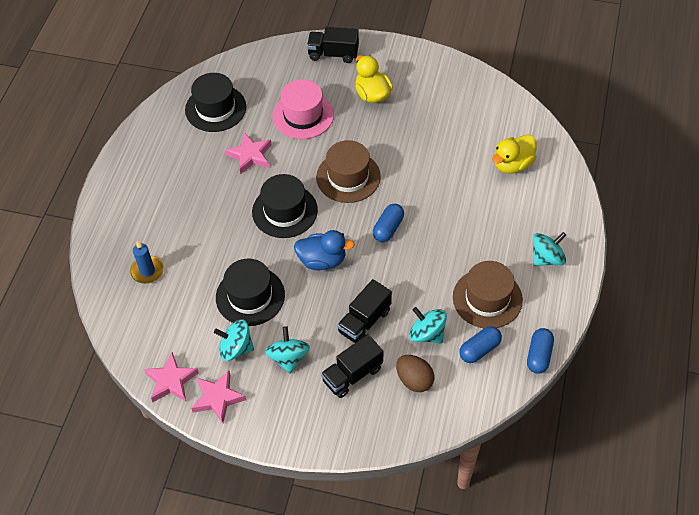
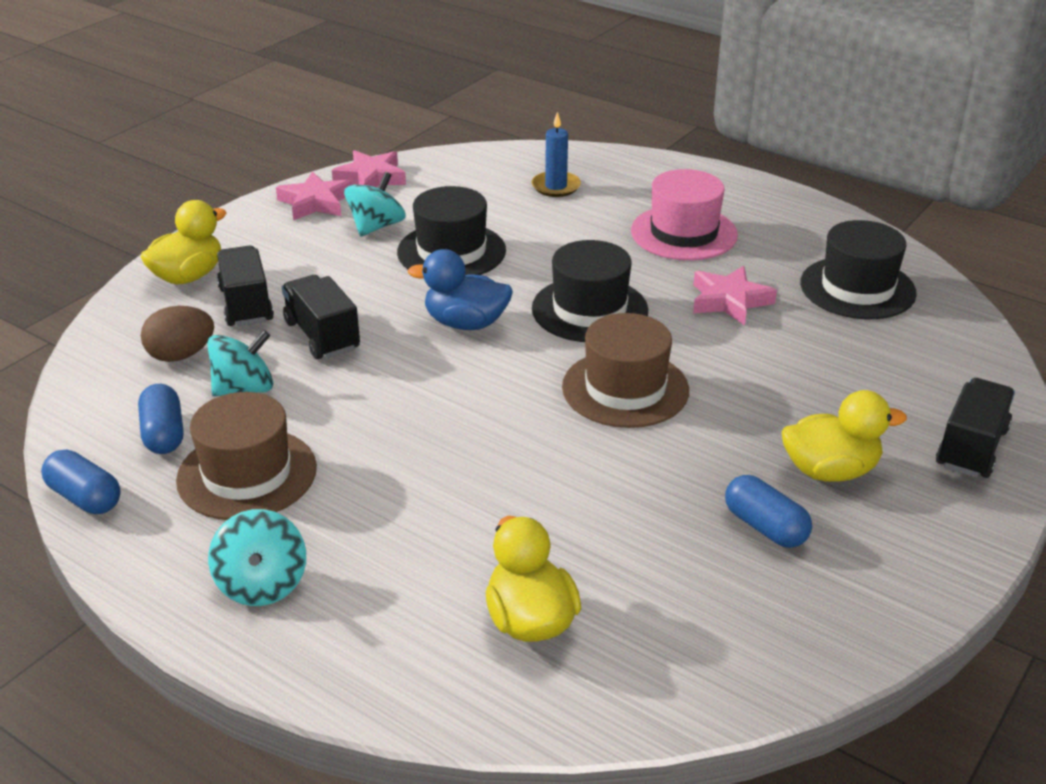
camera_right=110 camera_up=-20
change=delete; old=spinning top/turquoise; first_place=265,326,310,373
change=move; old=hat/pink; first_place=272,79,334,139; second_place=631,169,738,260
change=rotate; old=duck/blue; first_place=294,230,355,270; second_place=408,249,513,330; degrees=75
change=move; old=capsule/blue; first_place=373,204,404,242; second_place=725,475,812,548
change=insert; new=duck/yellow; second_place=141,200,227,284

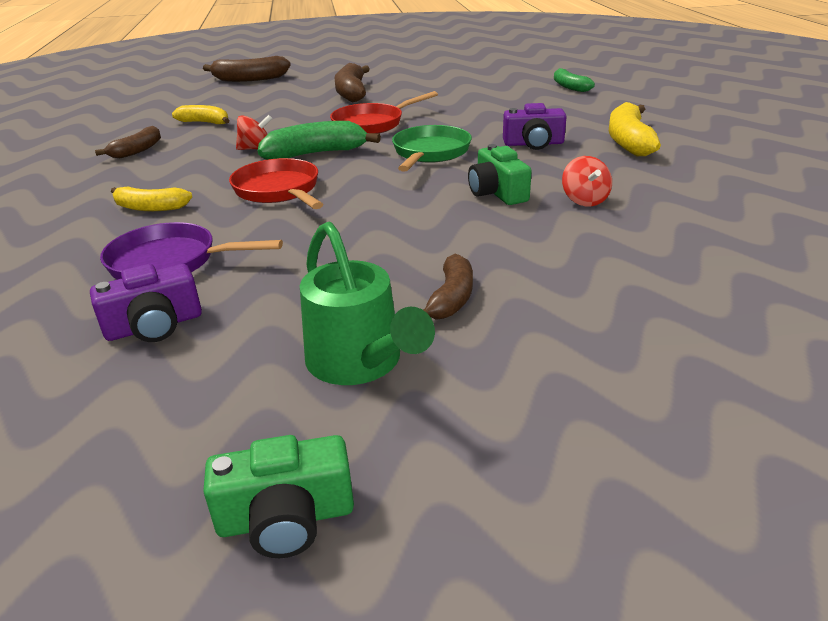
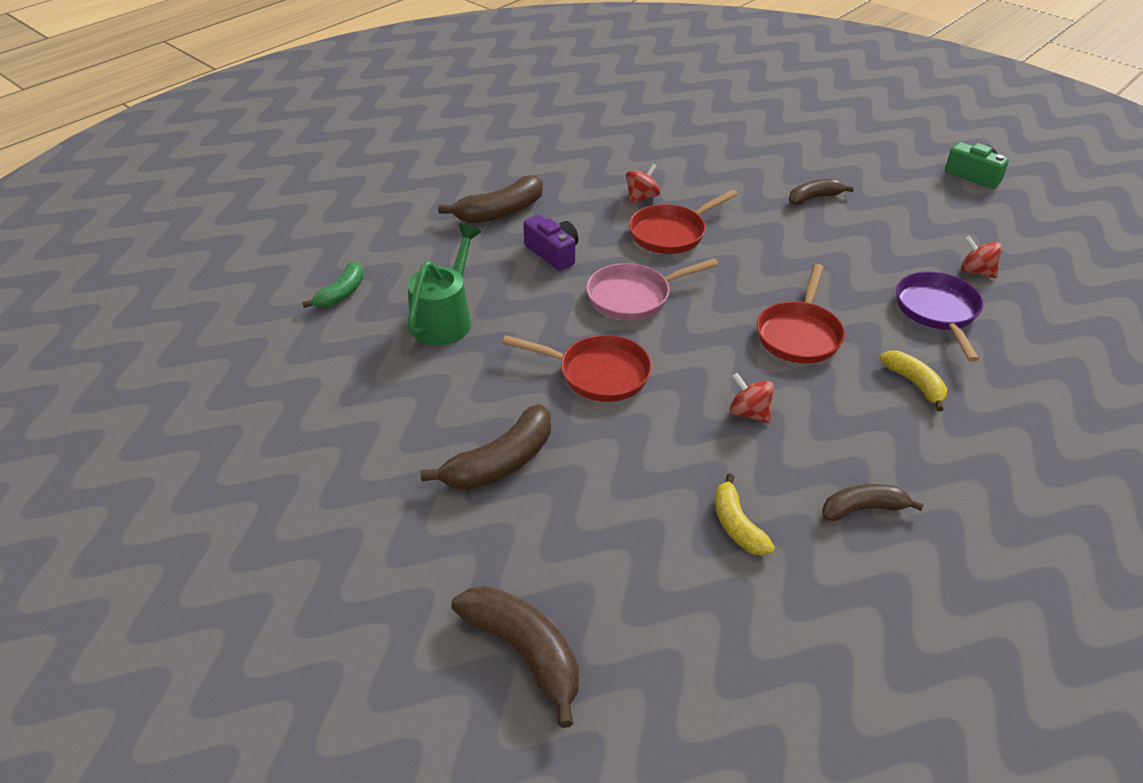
camera_right=-130 camera_up=10
change=replace; old=camera/purple; new=spinning top/red; first_place=90,264,202,342; second_place=961,236,1002,278
change=rotate; old=pan/purple; first_place=100,222,283,280; second_place=896,271,983,362; degrees=-150
change=delete; old=banana/green; first_place=258,121,381,160
change=move; old=watering can/green; first_place=300,222,435,385; second_place=408,224,481,346
change=recolor; old=pan/green; new=pan/pink; first_place=392,125,472,172; second_place=586,258,719,320
change=replace; old=camera/green; new=pan/red; first_place=468,144,532,205; second_place=629,189,738,254
change=recolor; old=banana/yellow; new=banana/brown; first_place=609,102,661,156; second_place=438,175,543,223

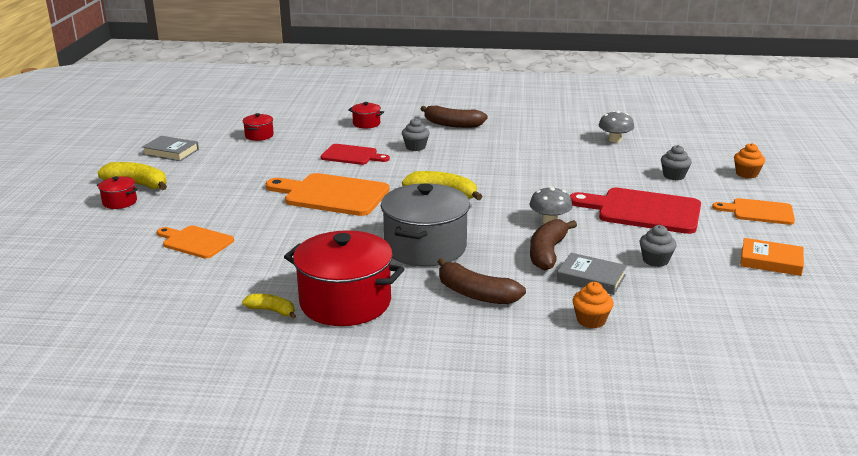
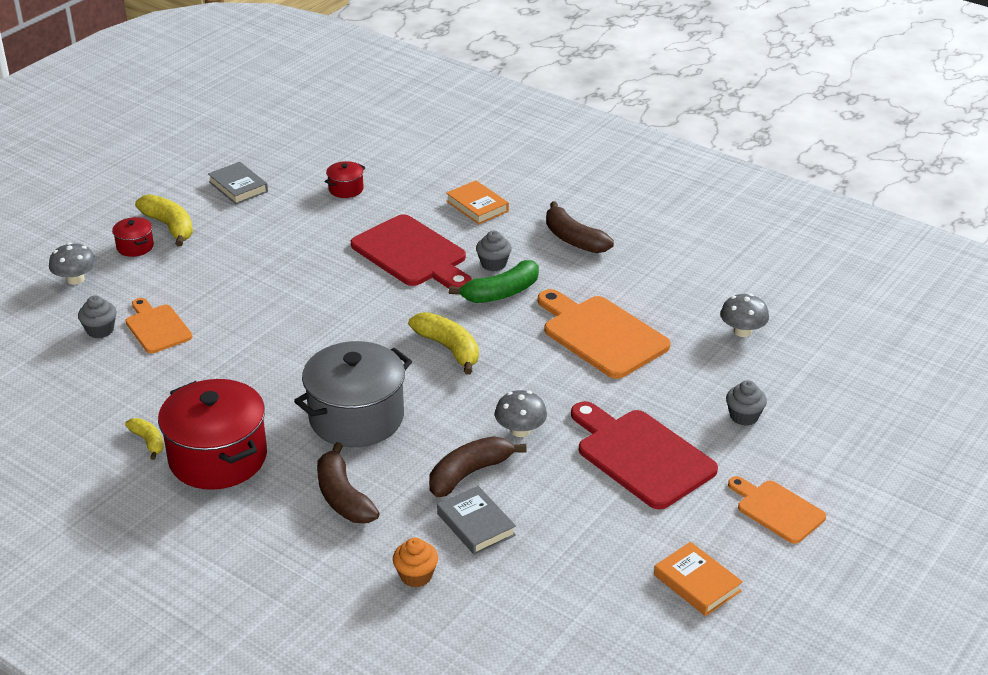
camera_right=30 camera_up=10
change=move; old=cutting board/orange; first_place=266,173,389,216; second_place=538,289,671,379
change=resize; old=cutting board/red; first_place=321,144,390,165; second_place=351,214,472,289; factor=1.68
change=replace; old=pot/red; new=book/orange; first_place=348,102,384,128; second_place=446,180,509,224
change=move; old=cupcake/grey; first_place=640,225,677,267; second_place=78,296,116,338
change=delete; old=cupcake/orange; first_place=734,143,765,179
change=insert; new=mushroom/grey; second_place=49,243,96,285
change=insert; new=banana/green; second_place=449,260,539,303

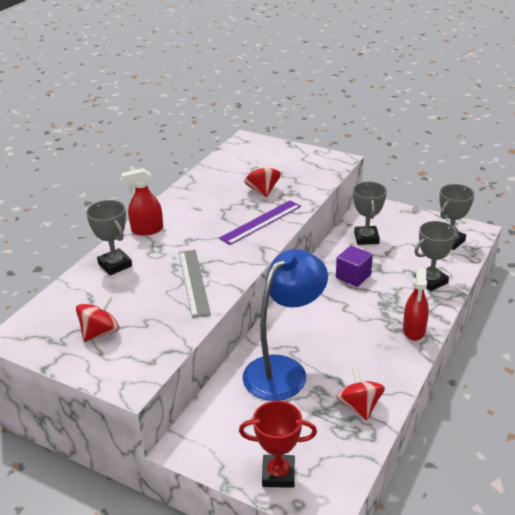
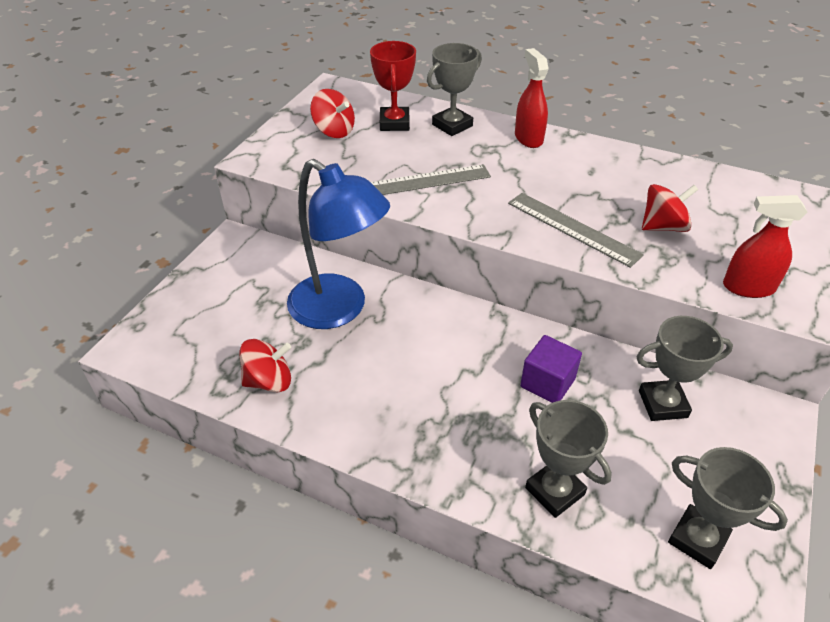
camera_right=85 camera_up=10
change=recolor; old=ruler/purple; new=ruler/grey; first_place=219,200,301,245; second_place=508,193,644,268
change=move; old=trophy/red; first_place=239,401,317,488; second_place=370,41,416,131
change=move; old=spray bottle/red; first_place=403,268,429,341; second_place=723,195,807,298

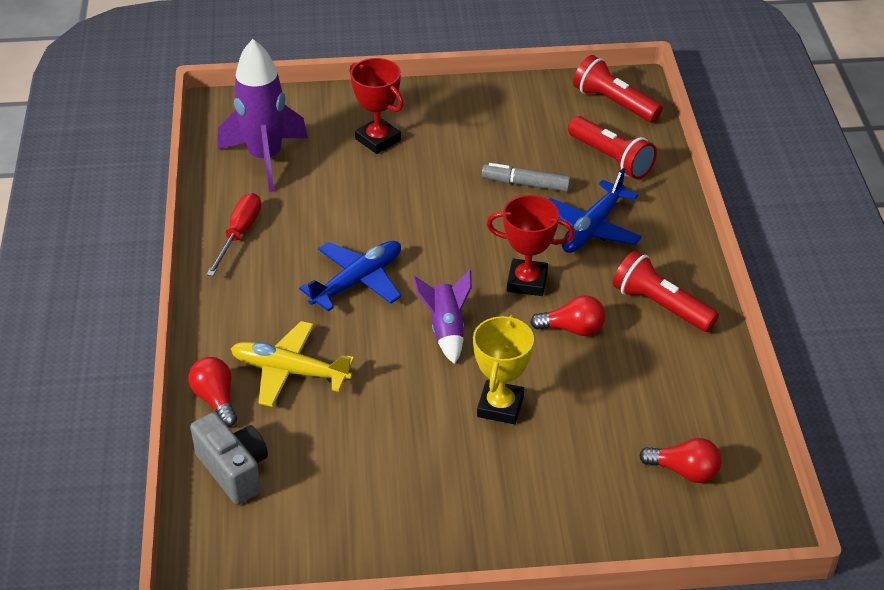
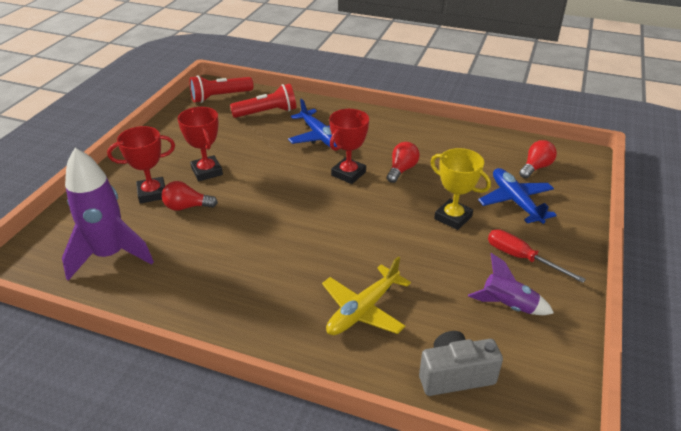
camera_right=-65 camera_up=-5
change=move; old=light bulb/red; first_place=188,357,237,427; second_place=162,181,218,211
change=move; old=screwdriver/red; first_place=206,193,261,276; second_place=488,229,586,283
change=move; old=plane/blue; first_place=299,241,401,311; second_place=478,168,557,224
change=move; old=rocket/purple; first_place=413,270,472,364; second_place=468,253,554,315
change=delete; old=marker/grey; first_place=482,163,571,192
change=delete; old=flashlight/red; first_place=613,250,719,332
change=insert; new=trophy/red; second_place=178,107,223,181

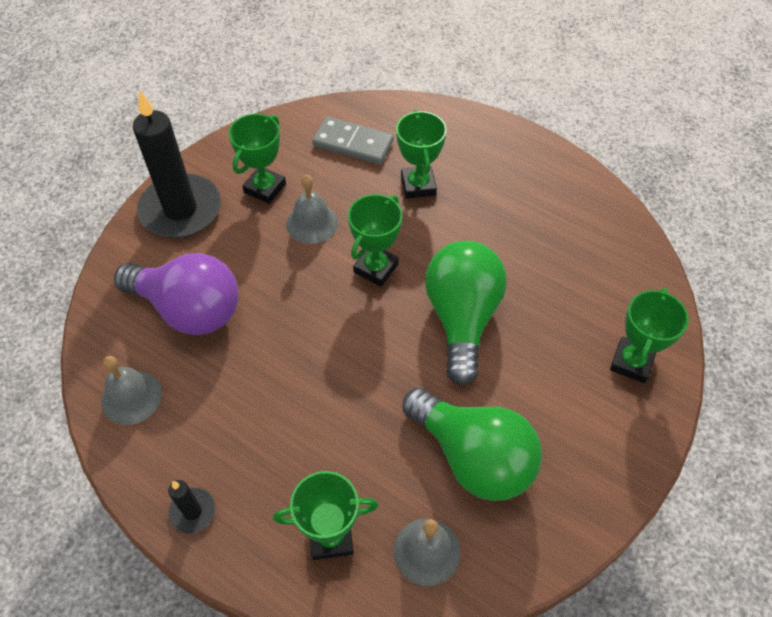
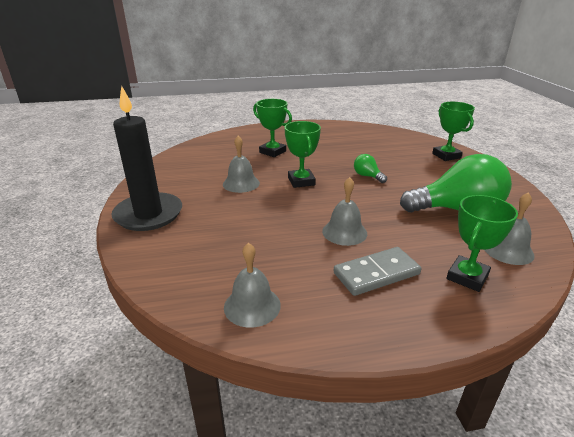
camera_right=-45 camera_up=-25
change=delete; old=light bulb/purple; first_place=114,253,238,335
change=delete; old=candle/black; first_place=168,480,215,534
change=delete; old=trophy/green; first_place=229,114,286,204
change=move; old=domino/grey; first_place=312,117,394,164; second_place=334,247,421,296
change=resize; old=light bulb/green; first_place=425,241,506,386; second_place=354,154,387,183; factor=0.44
change=insert; new=bell/grey; second_place=322,177,367,246

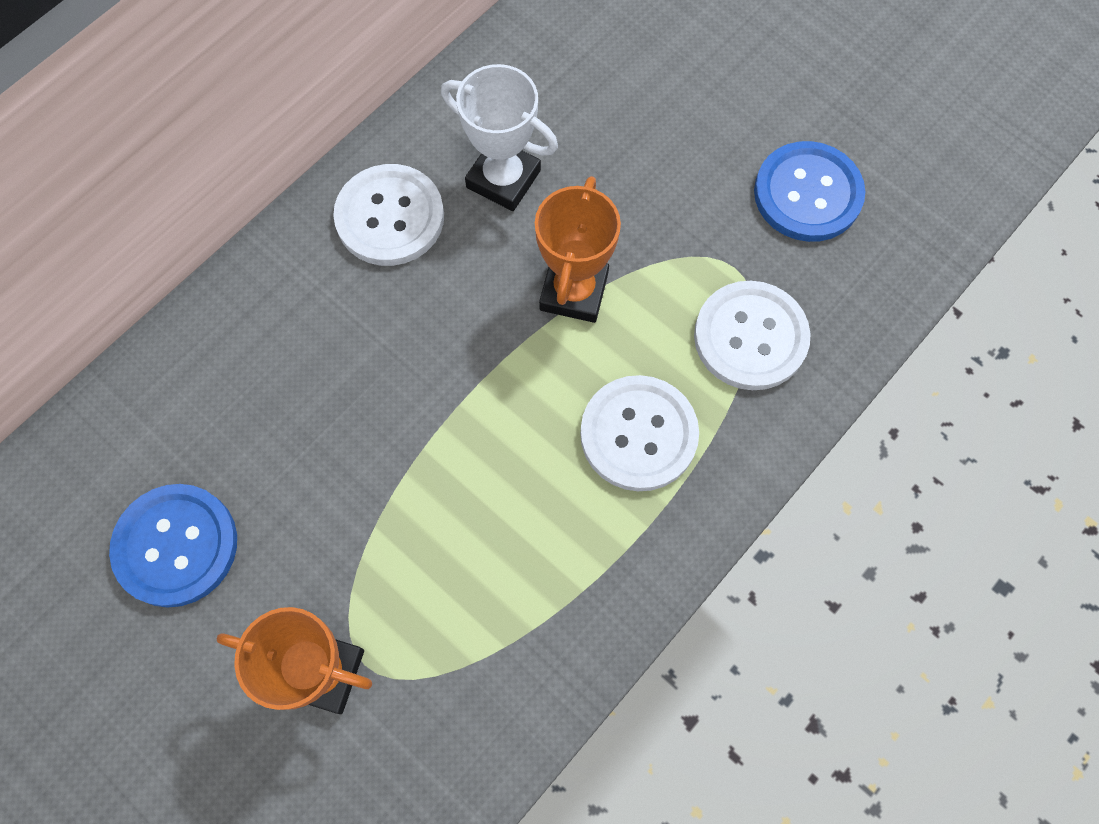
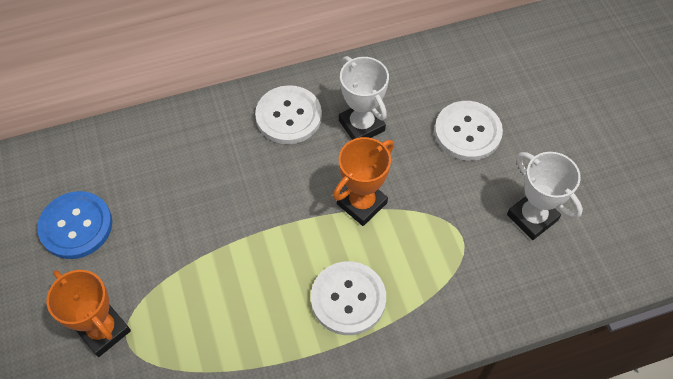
camera_right=30 camera_up=-10
change=move; old=button/white; first_place=694,281,811,390; second_place=435,101,503,161
change=replace; old=button/blue; new=trophy/white; first_place=754,141,865,242; second_place=507,152,583,240

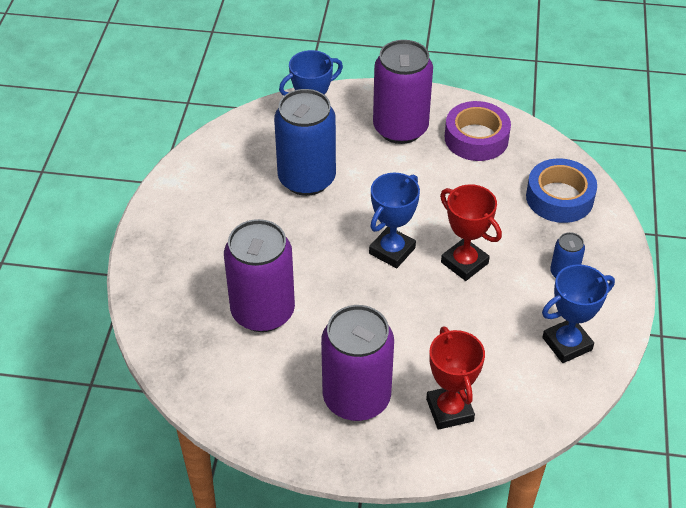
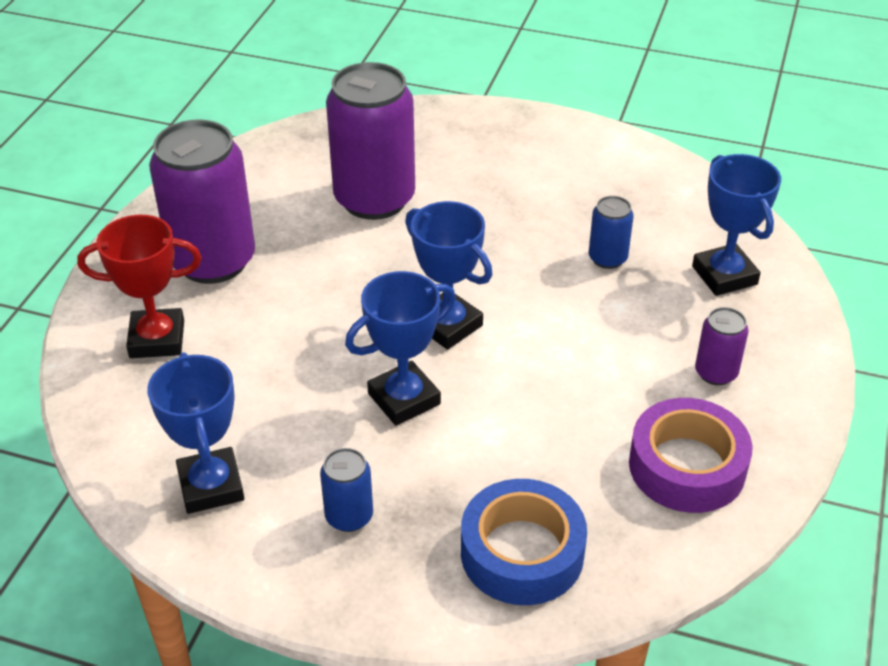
camera_right=100 camera_up=-5
change=resize; old=can/blue; first_place=274,89,336,196; second_place=589,196,634,269; factor=0.46
change=resize; old=can/purple; first_place=373,40,433,144; second_place=695,307,749,385; factor=0.46
change=recolor; old=trophy/red; new=trophy/blue; first_place=440,184,502,281; second_place=345,271,456,426

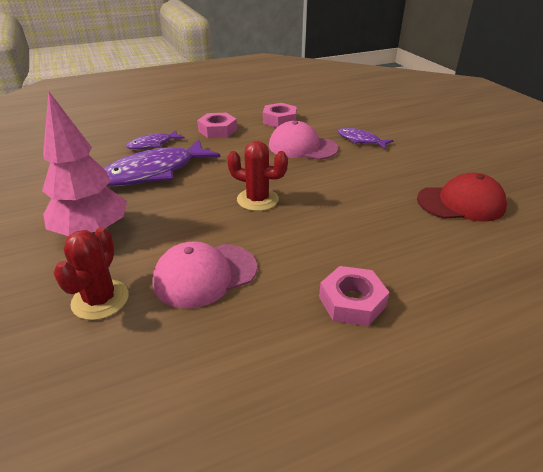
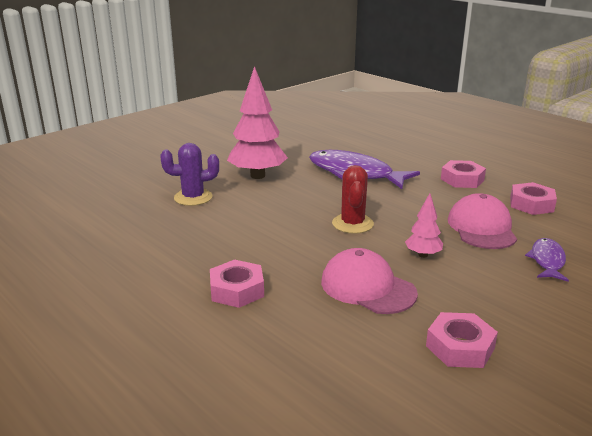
camera_right=70 camera_up=-10
change=recolor; old=cactus/red; new=cactus/purple; first_place=53,227,129,320; second_place=160,143,219,206
change=delete; old=fish/purple; first_place=126,130,185,150
change=move; old=cap/pink; first_place=153,241,257,309; second_place=321,248,418,314
change=replace; old=cap/red; new=nut/pink; first_place=417,173,507,222; second_place=426,312,498,368
change=insert; new=tree/pink; second_place=405,193,443,258

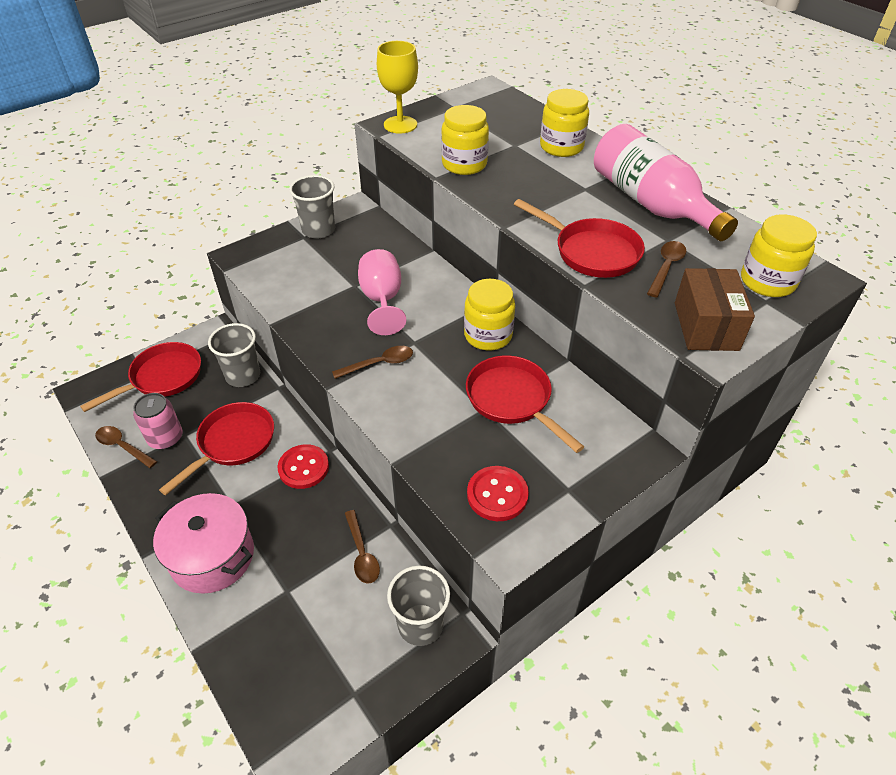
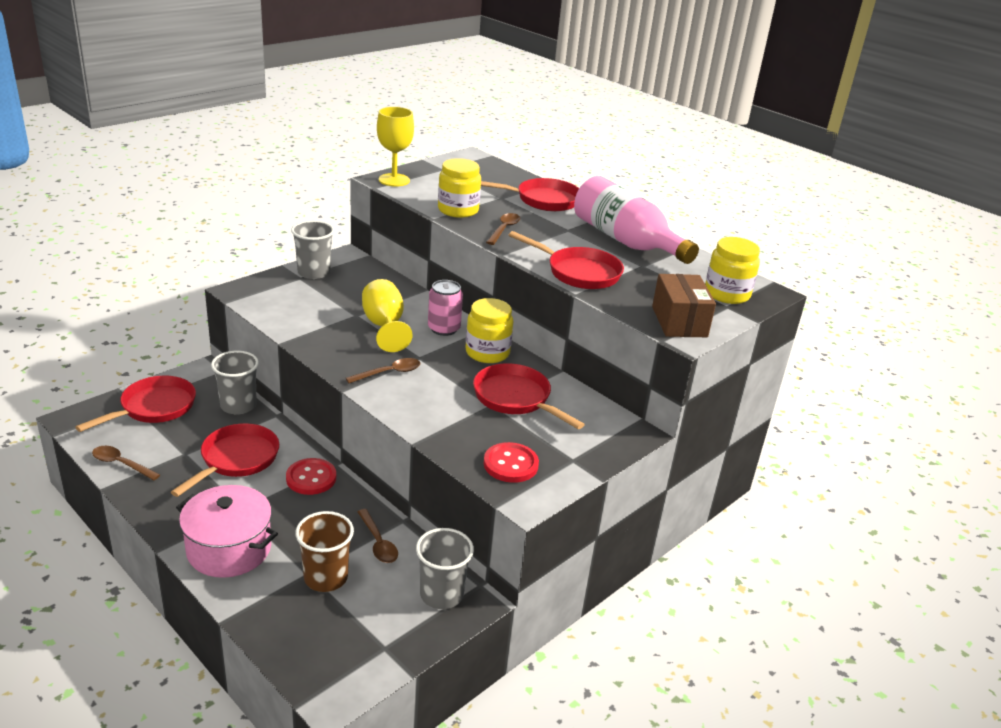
camera_right=-10 camera_up=-15
change=move; old=can/pink; first_place=133,393,183,450; second_place=428,280,463,336
change=recolor; old=goblet/pink; new=goblet/yellow; first_place=358,249,406,335; second_place=362,279,413,352
change=replace; old=jar/yellow; new=pan/red; first_place=540,89,589,157; second_place=481,178,579,211
change=move; old=spoon/brown; first_place=647,241,687,298; second_place=486,213,520,245
change=insert; new=cup/brown; second_place=295,511,354,592

